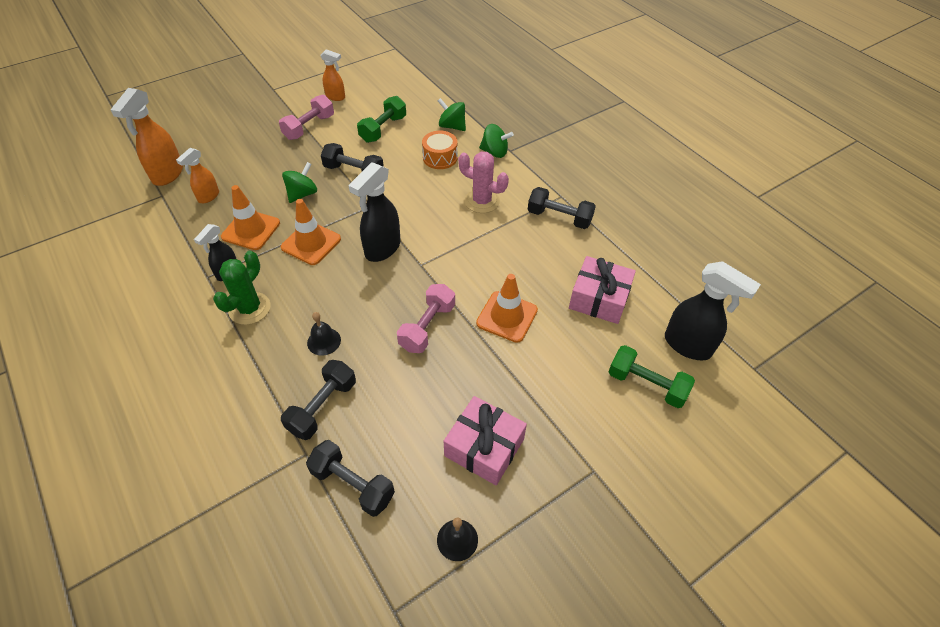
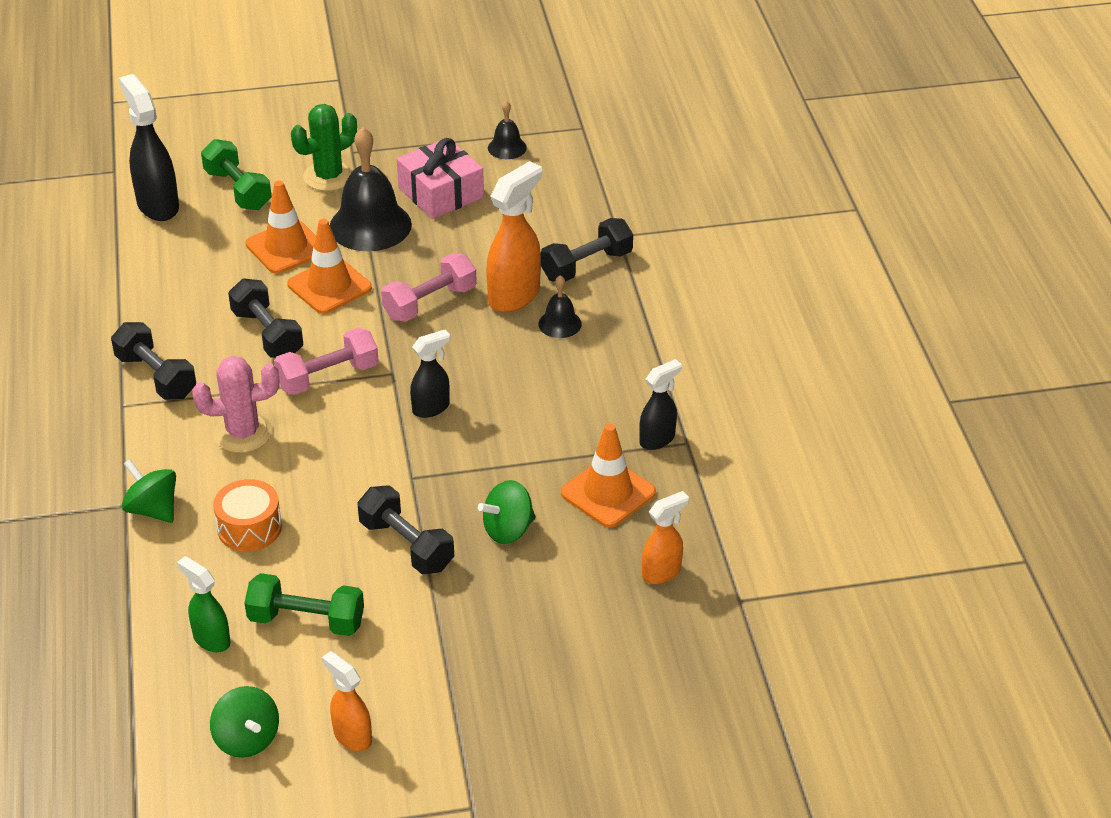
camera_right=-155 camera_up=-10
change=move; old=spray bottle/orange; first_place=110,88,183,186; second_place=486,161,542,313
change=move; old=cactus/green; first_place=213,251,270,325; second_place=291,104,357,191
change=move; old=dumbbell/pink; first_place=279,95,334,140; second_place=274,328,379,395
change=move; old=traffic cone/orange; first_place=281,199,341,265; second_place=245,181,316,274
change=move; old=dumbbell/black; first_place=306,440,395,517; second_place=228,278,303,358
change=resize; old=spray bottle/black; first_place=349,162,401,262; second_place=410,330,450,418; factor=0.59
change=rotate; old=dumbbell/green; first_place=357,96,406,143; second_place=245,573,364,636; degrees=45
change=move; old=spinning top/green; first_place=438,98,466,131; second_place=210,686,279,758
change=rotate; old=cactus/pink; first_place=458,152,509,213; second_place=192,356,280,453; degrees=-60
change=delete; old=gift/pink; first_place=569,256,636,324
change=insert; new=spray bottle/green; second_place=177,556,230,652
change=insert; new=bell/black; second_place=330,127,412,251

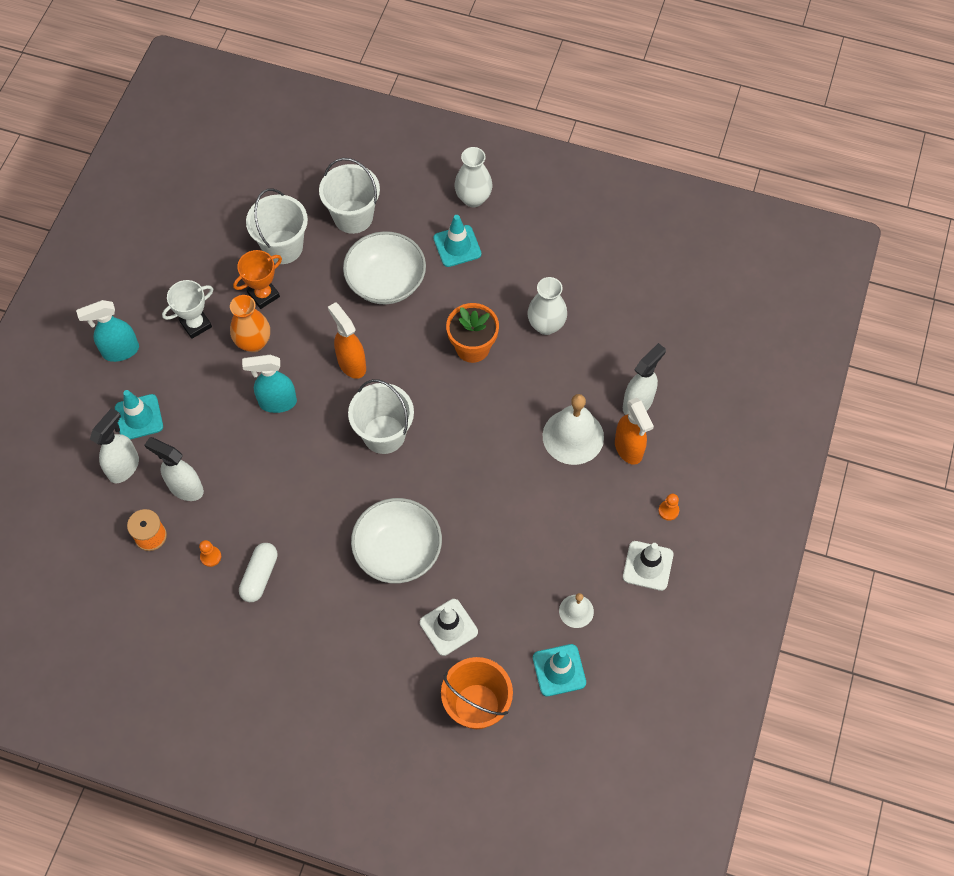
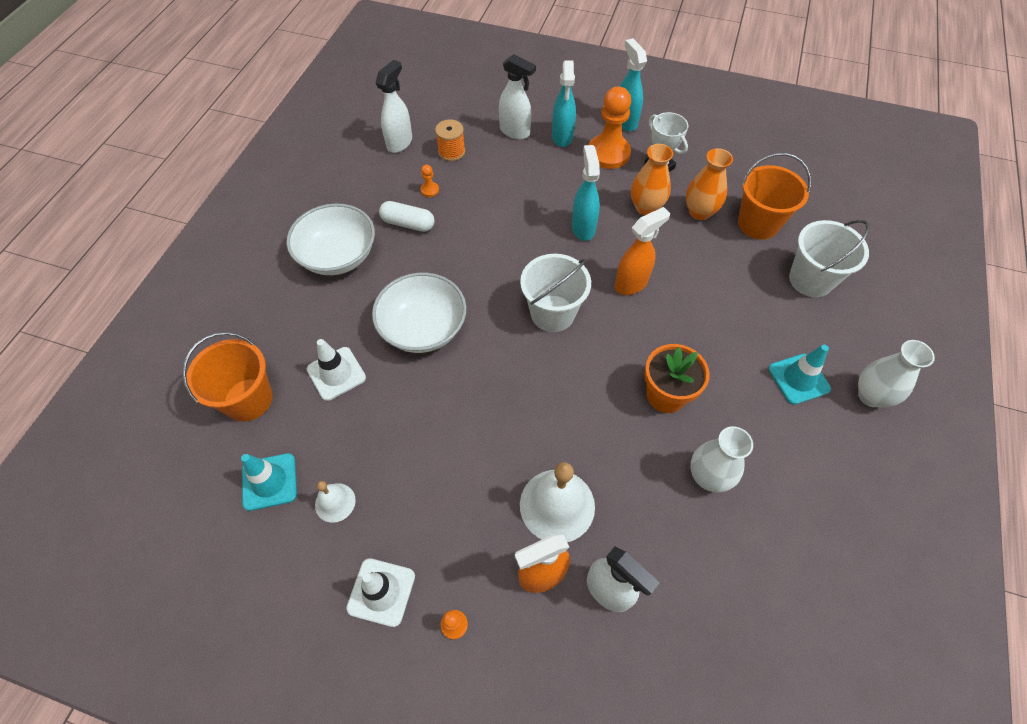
camera_right=90 camera_up=-5
change=replace; old=traffic cone/turquoise; new=spray bottle/turquoise; first_place=115,390,163,440; second_place=552,60,576,147
change=move; old=spray bottle/white; first_place=145,437,204,501; second_place=375,60,412,153
change=replace; old=trophy/orange; new=vase/orange; first_place=233,250,282,309; second_place=686,148,733,220
change=recolor; old=bucket/white; new=bucket/orange; first_place=246,189,308,264; second_place=738,153,811,240
change=move; old=bowl/white; first_place=343,231,426,304; second_place=286,204,375,275
change=insert; new=pawn/orange; second_place=589,87,631,169

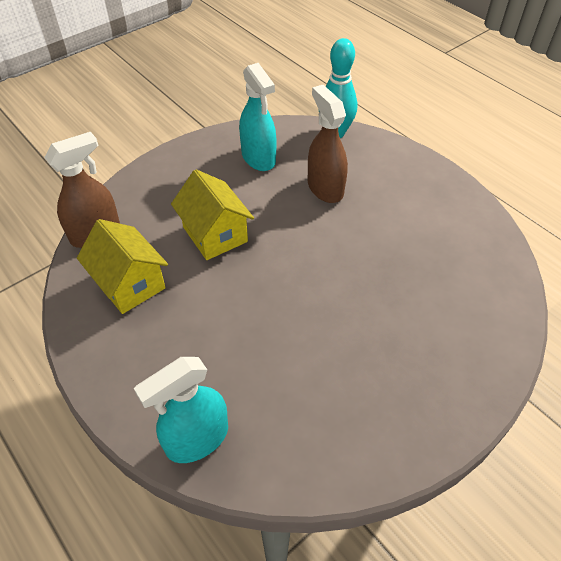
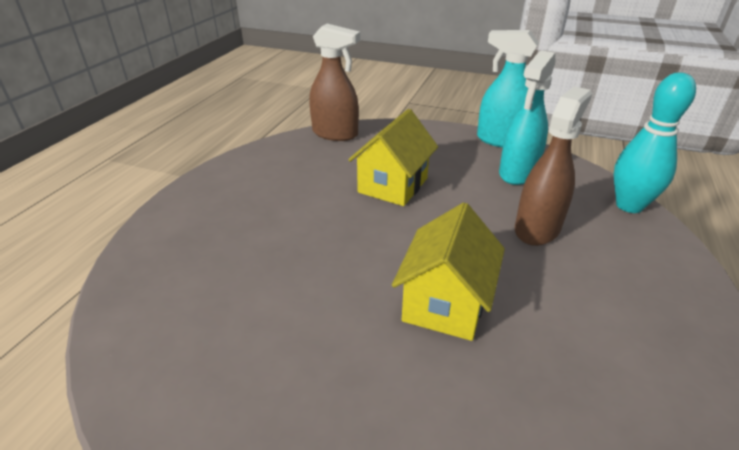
camera_right=60 camera_up=-15
change=move; old=house/yellow; first_place=77,219,168,314; second_place=392,203,505,341
change=move; old=spray bottle/turquoise; first_place=134,357,228,463; second_place=477,30,539,148

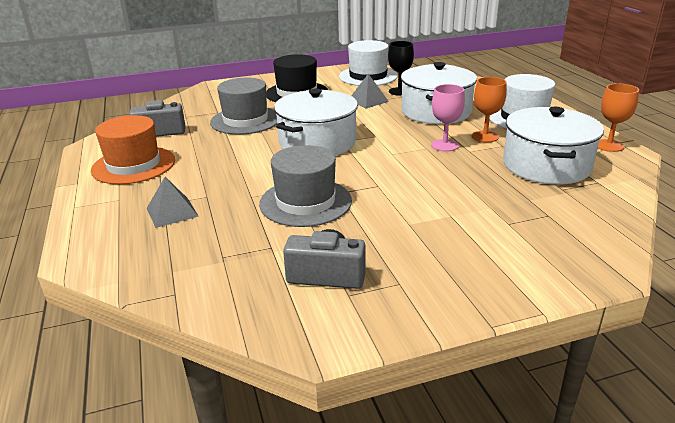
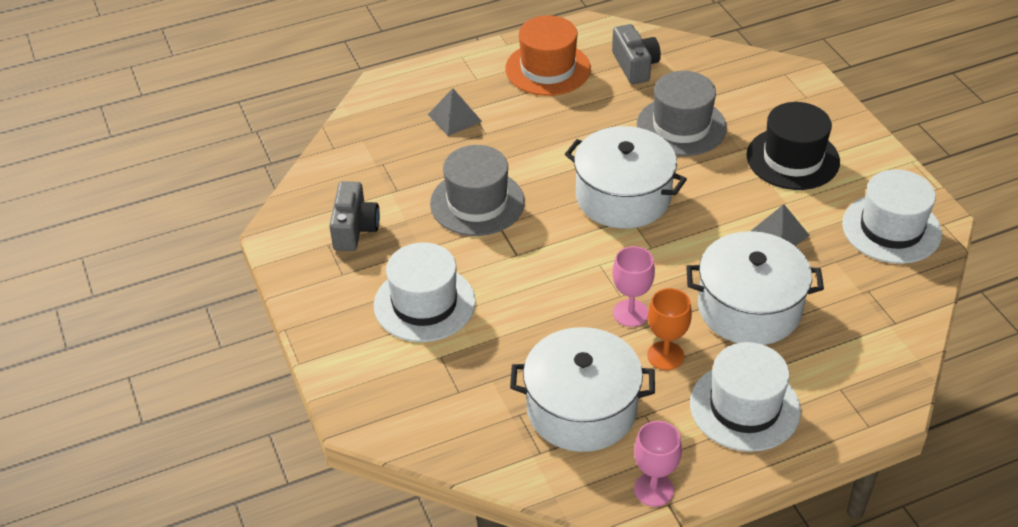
camera_right=85 camera_up=15
change=delete; old=goblet/black; first_place=388,41,414,96
change=recolor; old=goblet/orange; new=goblet/pink; first_place=598,83,639,152; second_place=634,421,682,507
change=insert; new=hat/white; second_place=374,242,476,342

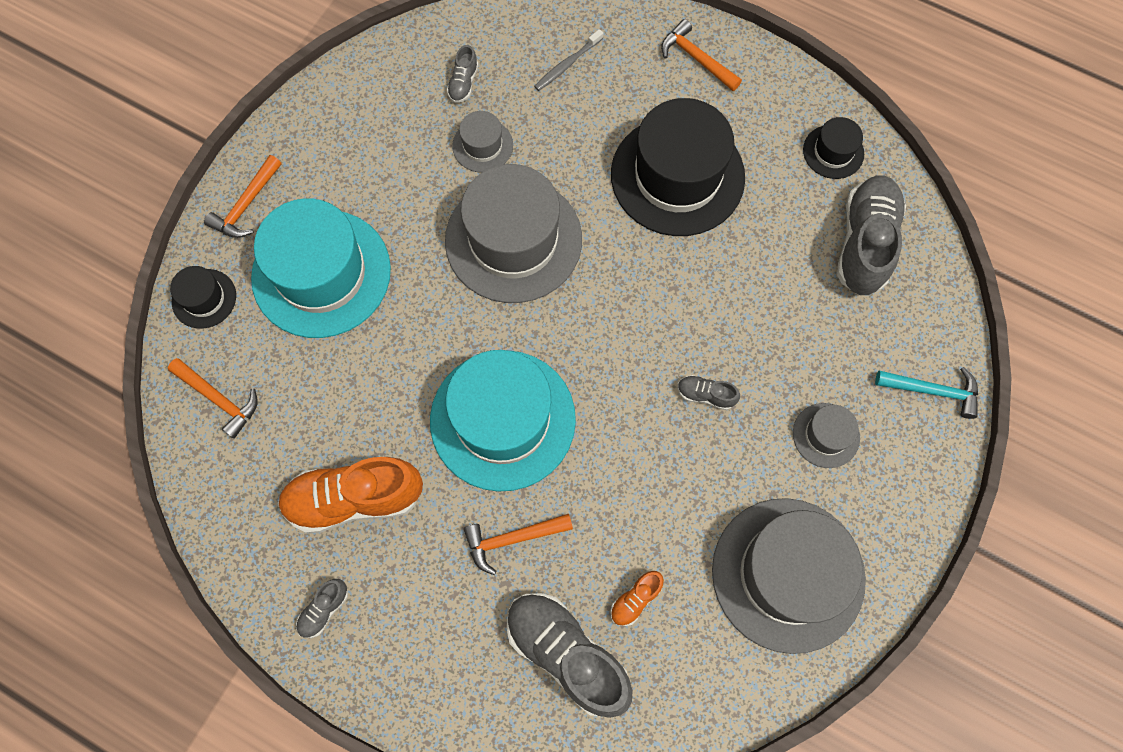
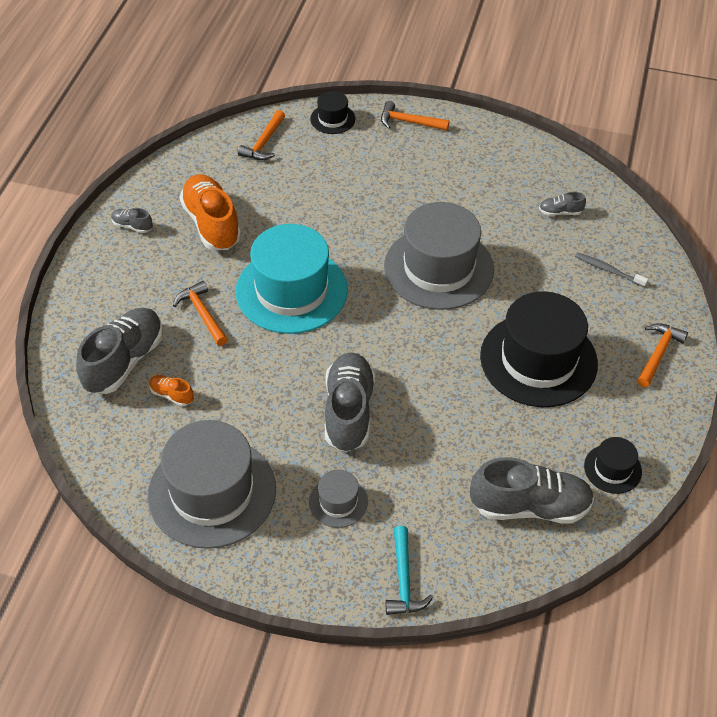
camera_right=75 camera_up=-20
change=delete; old=hat/turquoise; first_place=251,198,391,338
change=delete; old=hat/grey; first_place=452,111,513,173
change=resize; old=shoe/grey; first_place=677,375,740,410; second_place=325,352,375,452; factor=2.23

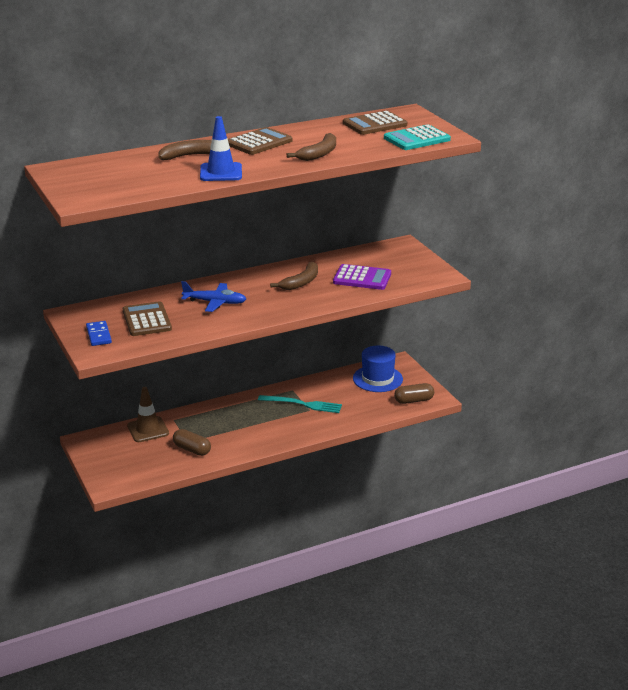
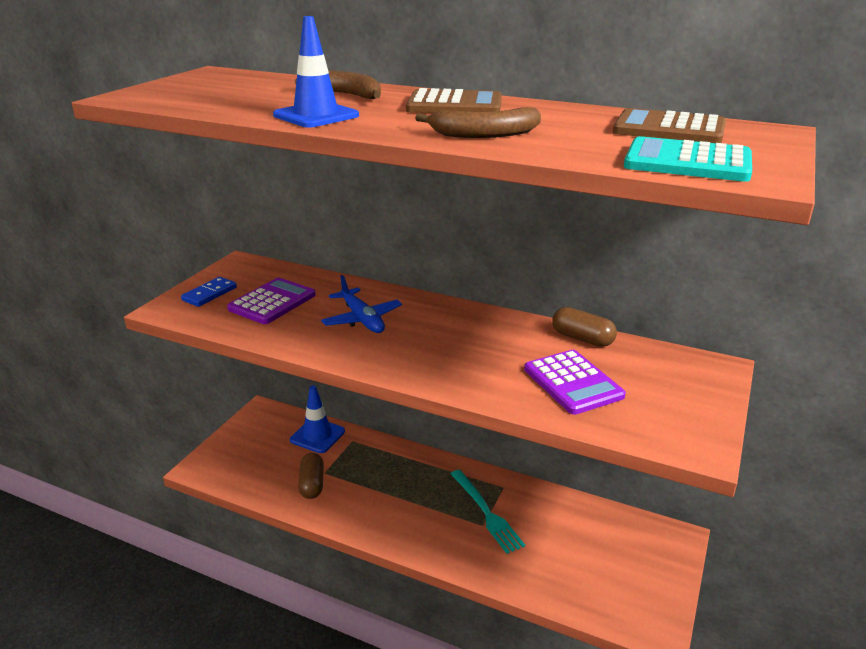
camera_right=50 camera_up=0
change=recolor; old=calculator/brown; new=calculator/purple; first_place=123,301,172,336; second_place=227,278,316,324
change=recolor; old=traffic cone/brown; new=traffic cone/blue; first_place=127,387,169,442; second_place=290,385,345,453
change=delete; old=banana/brown; first_place=270,262,318,290
change=delete; old=hat/blue; first_place=353,346,403,392
change=move; old=capsule/brown; first_place=394,383,434,404; second_place=552,307,617,347

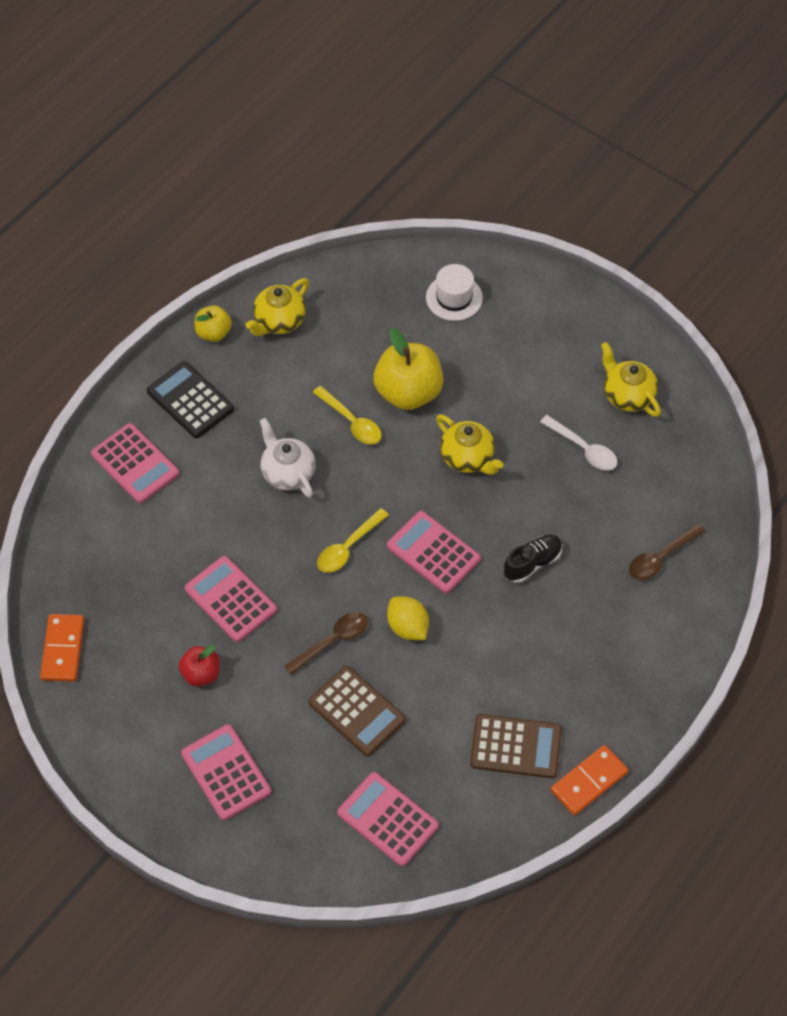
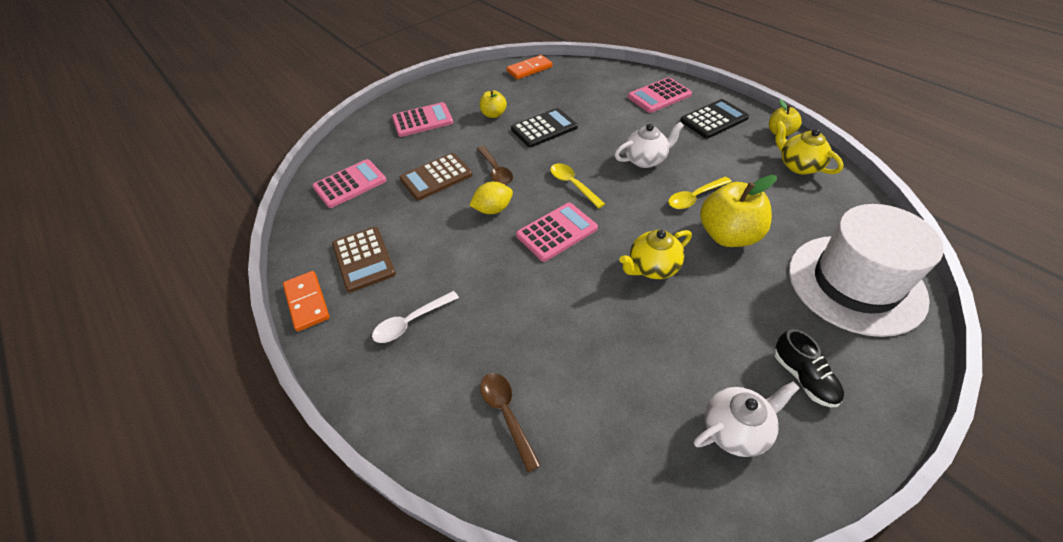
camera_right=105 camera_up=-10
change=rotate; old=domino/orange; first_place=40,614,84,682; second_place=507,55,552,80; degrees=-45
change=recolor; old=apple/red; new=apple/yellow; first_place=179,645,220,687; second_place=480,90,507,118
change=recolor; old=calculator/pink; new=calculator/black; first_place=185,556,277,642; second_place=511,108,578,148
change=resize; old=hat/white; first_place=426,264,483,321; second_place=789,204,944,337; factor=2.1
change=rotate; old=calculator/brown; first_place=470,714,562,778; second_place=332,227,396,293; degrees=-45
change=move; old=shoe/black; first_place=504,535,562,583; second_place=774,329,844,407
change=move; old=spoon/white; first_place=540,415,617,471; second_place=372,291,459,343
change=recolor; old=teapot/yellow; new=teapot/white; first_place=601,342,661,417; second_place=694,381,800,457

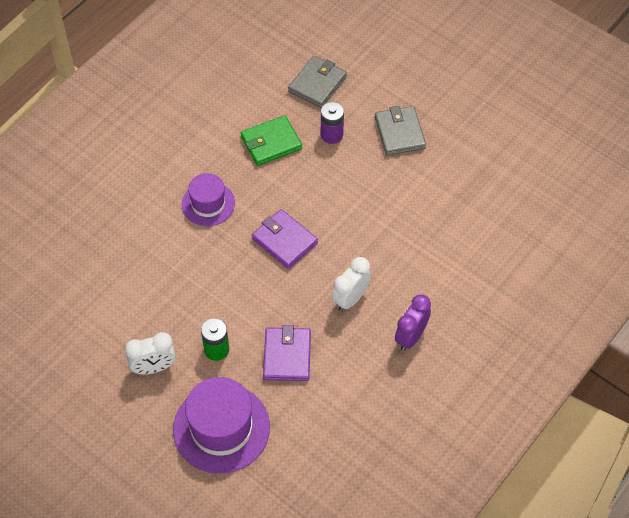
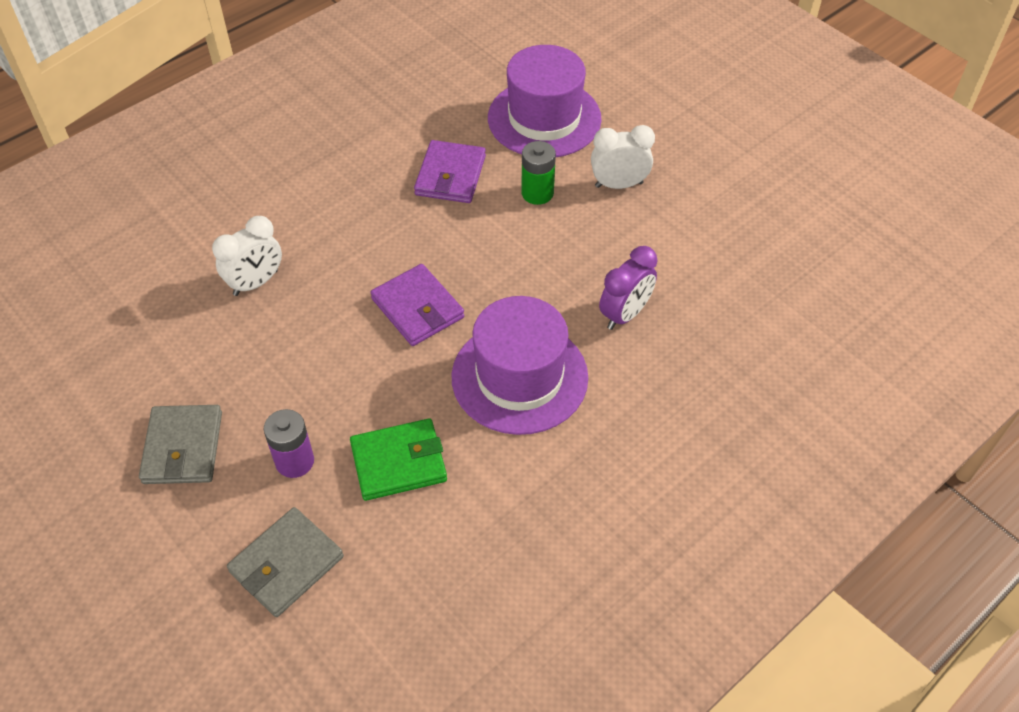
camera_right=-170 camera_up=-5
change=resize; old=hat/purple; first_place=182,173,235,226; second_place=451,296,588,435; factor=1.64
change=move; old=clock/white; first_place=332,257,371,312; second_place=212,216,282,296
change=move; old=clock/purple; first_place=395,294,431,351; second_place=599,246,657,330

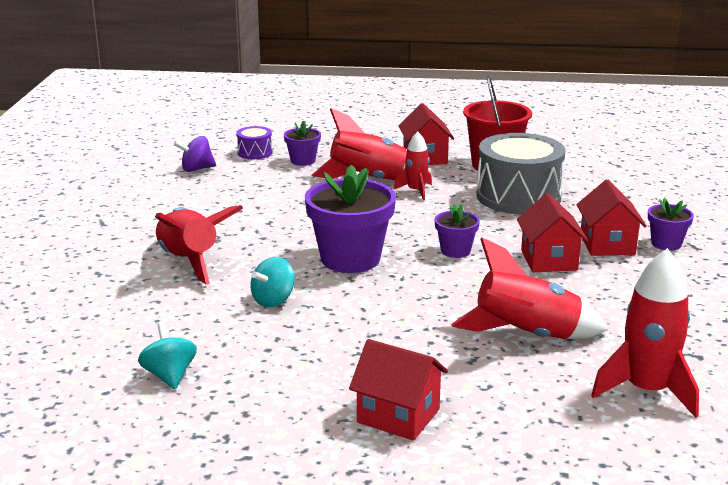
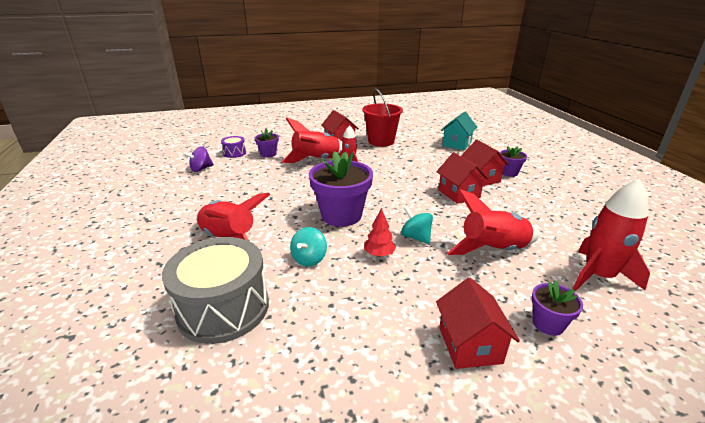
camera_right=-20 camera_up=5
change=move; old=spinning top/turquoise; first_place=138,322,197,389; second_place=401,206,433,244
change=rotate; old=house/red; first_place=349,339,448,441; second_place=436,278,520,369; degrees=75
change=move; old=flower pot/purple; first_place=435,204,480,258; second_place=531,280,583,336
change=move; old=drum/grey; first_place=476,133,565,214; second_place=162,237,269,344
change=insert; new=tree/red; second_place=364,208,396,257
change=insert; new=house/turquoise; second_place=441,112,477,150

